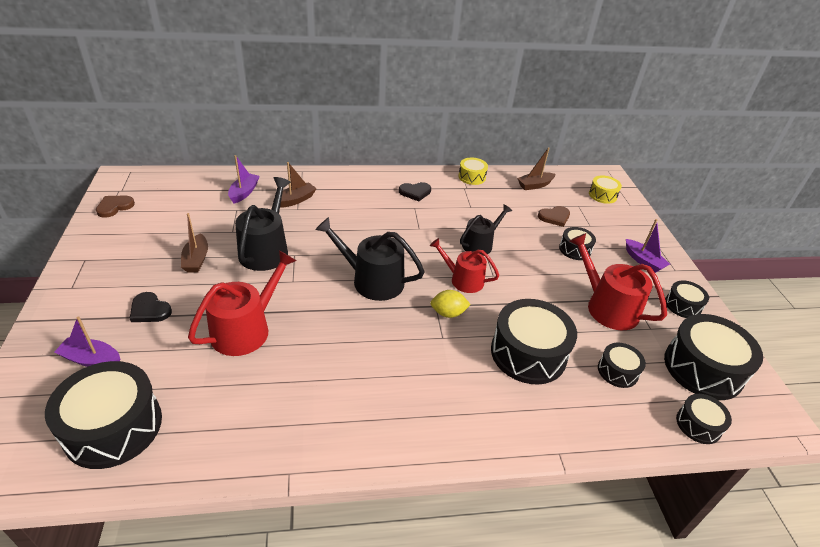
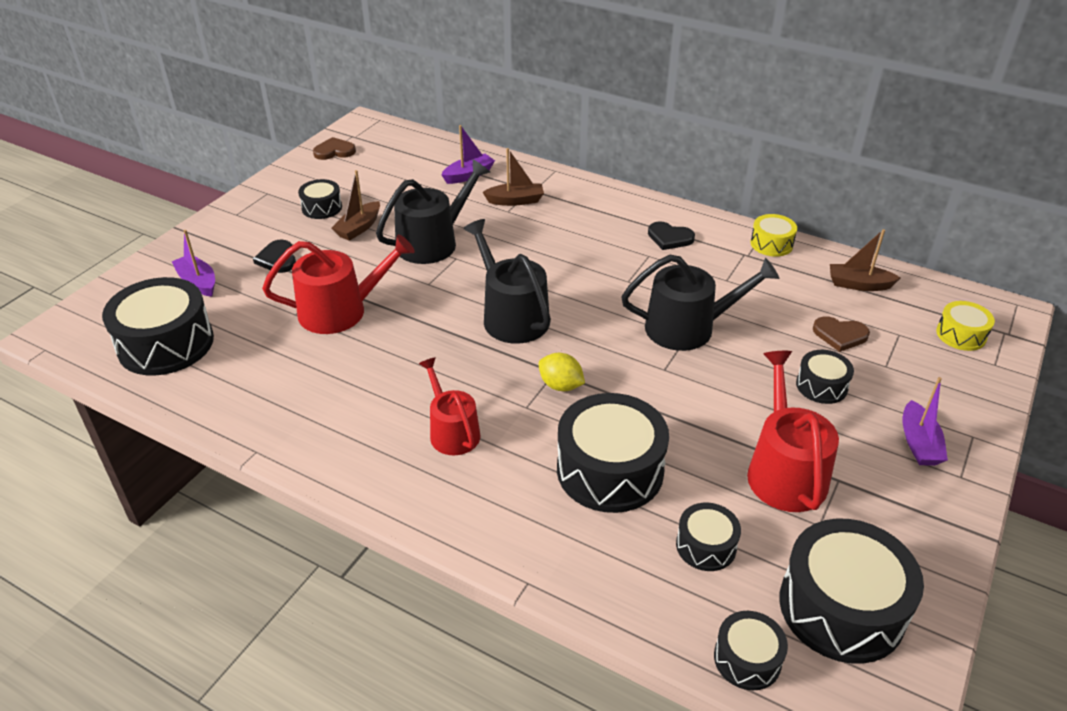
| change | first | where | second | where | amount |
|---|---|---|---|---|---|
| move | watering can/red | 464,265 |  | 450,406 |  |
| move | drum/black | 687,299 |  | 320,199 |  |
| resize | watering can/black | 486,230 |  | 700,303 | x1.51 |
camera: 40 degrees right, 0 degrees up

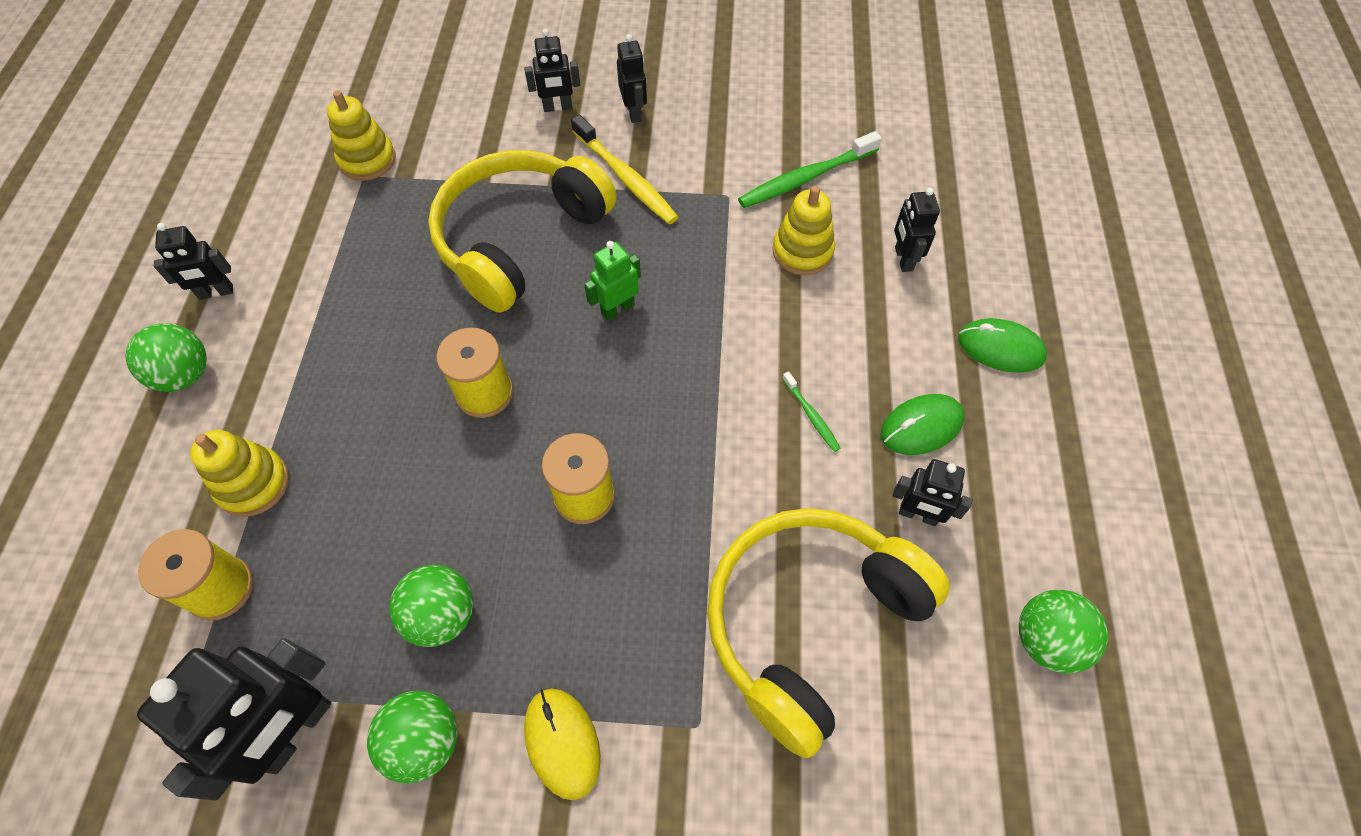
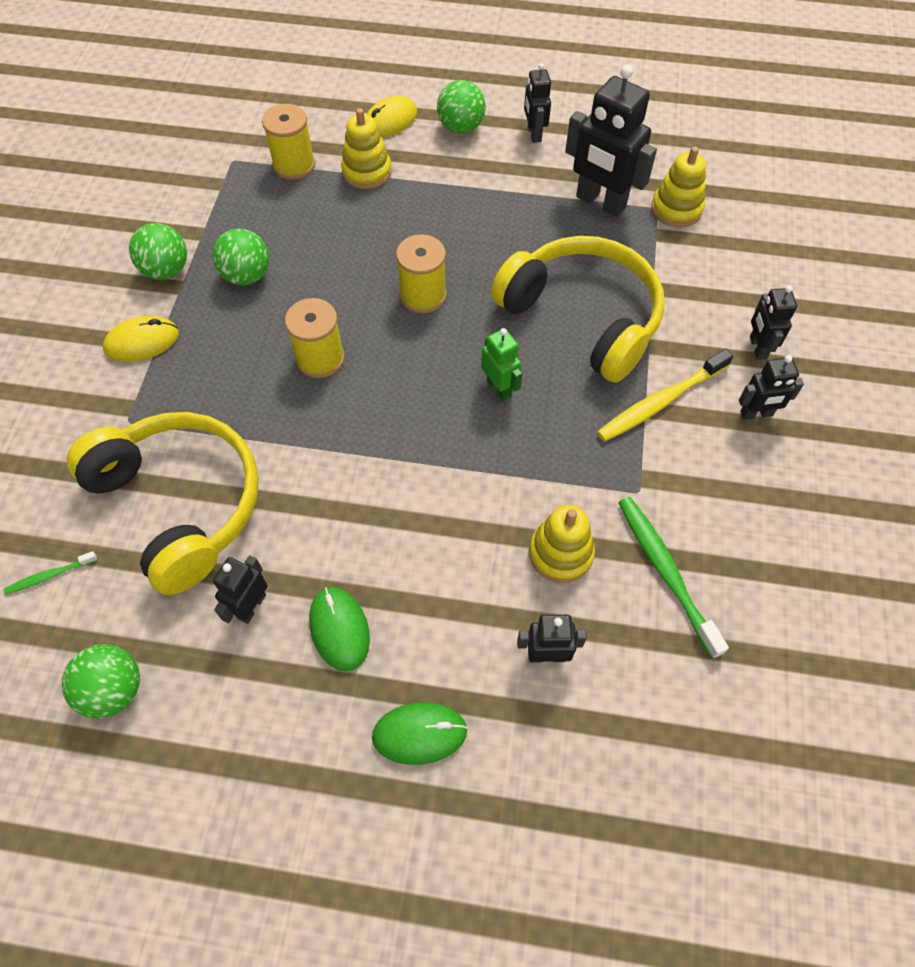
| change | first | where | second | where | amount |
|---|---|---|---|---|---|
| insert |  |  | mouse/yellow | 391,117 |  |
| move | robot/black | 234,719 |  | 611,141 |  |
| move | toothbrush/green | 811,411 |  | 51,573 |  |
| rotate | mouse/green | 1002,345 |  | 420,733 | 60 degrees clockwise |
camera: 95 degrees right, 0 degrees up

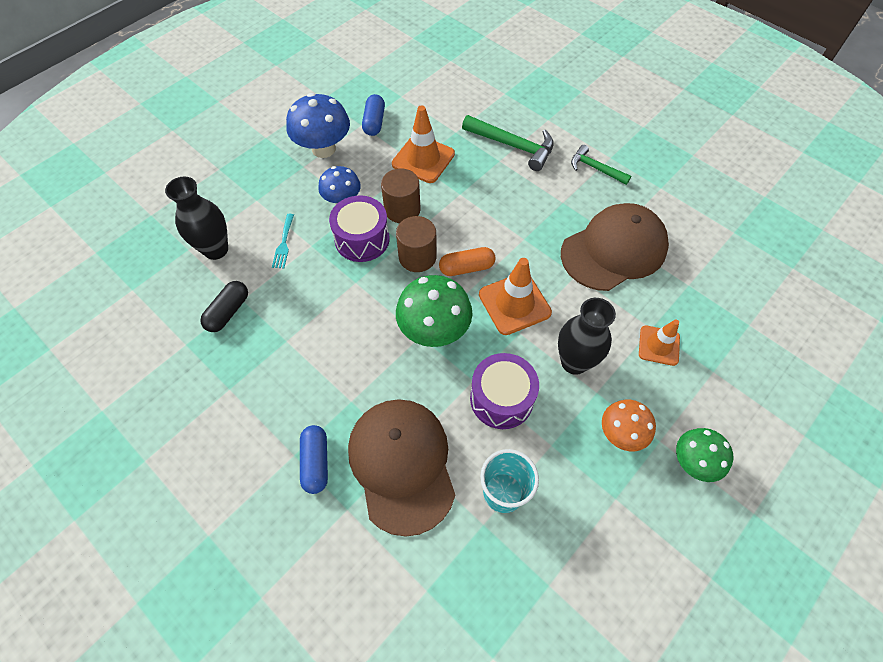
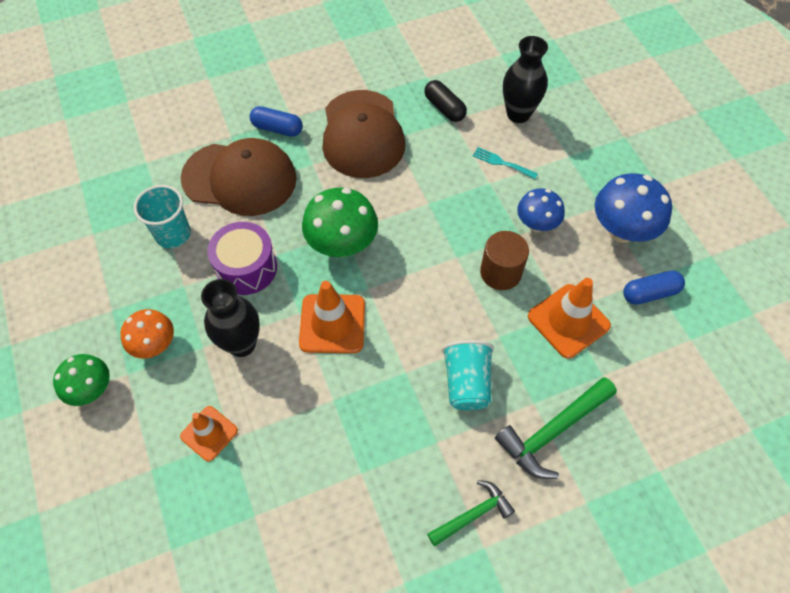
| change | first | where | second | where | amount |
|---|---|---|---|---|---|
| delete | drum/purple | 359,228 |  |  |  |
| delete | cylinder/brown | 416,244 |  |  |  |
| delete | capsule/orange | 467,261 |  |  |  |
| insert |  |  | cup/turquoise | 468,375 |  |
| move | cap/brown | 615,247 |  | 363,134 |  |
| rotate | capsule/blue | 373,115 |  | 654,288 | 45 degrees counterclockwise |
camera: 115 degrees right, 0 degrees up

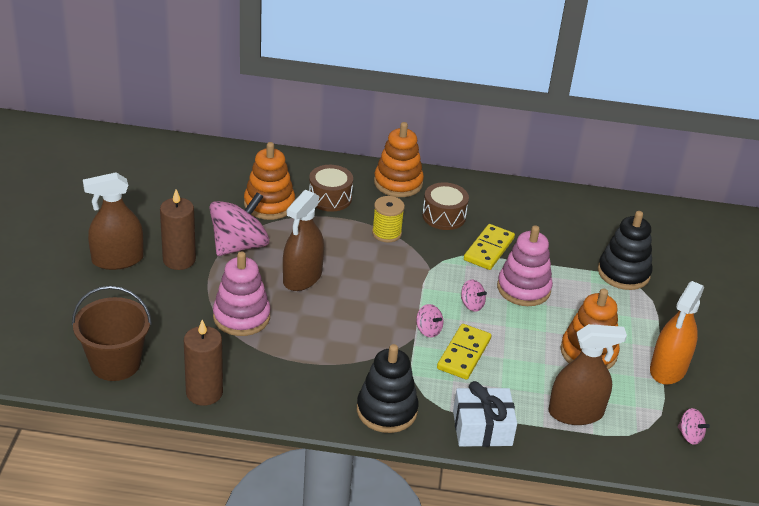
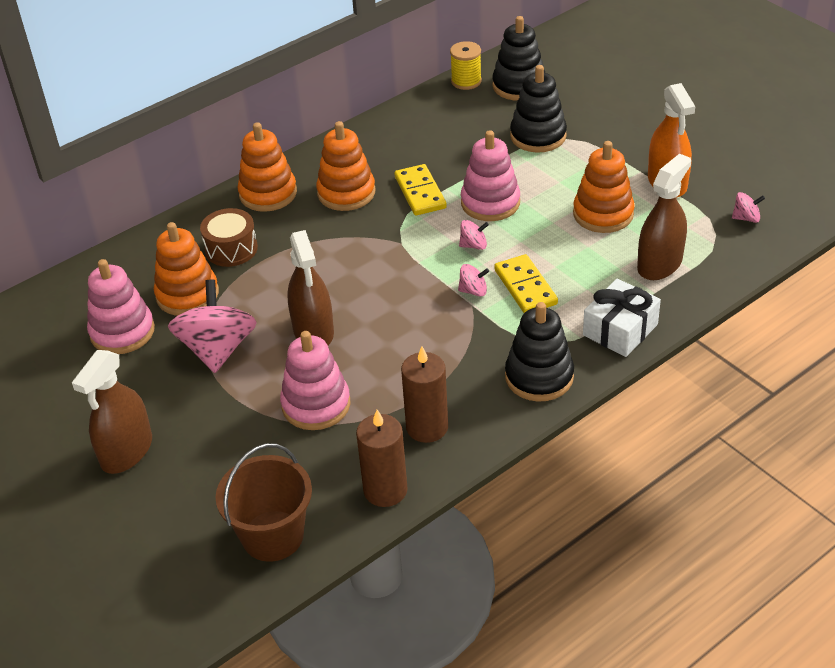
| change | first | where | second | where | amount |
|---|---|---|---|---|---|
| insert |  |  | stacking toy/pink | 121,306 |  |
| insert |  |  | stacking toy/black | 518,58 |  |
| move | candle/brown | 178,229 |  | 424,394 |  |
| move | spool/yellow | 388,219 |  | 466,65 |  |
| replace | drum/brown | 445,206 | stacking toy/orange | 345,166 |  |
camera: 40 degrees left, 5 degrees up

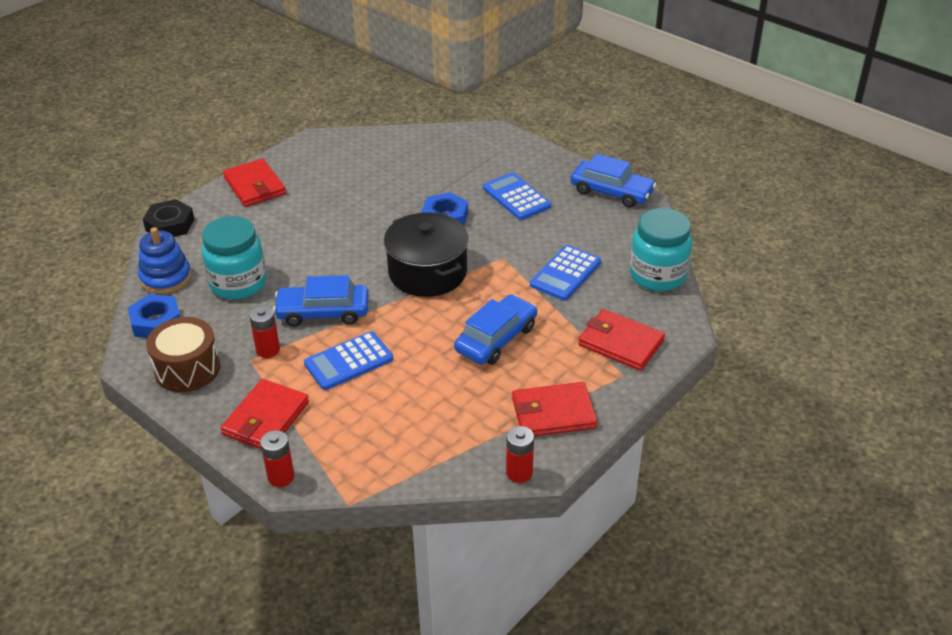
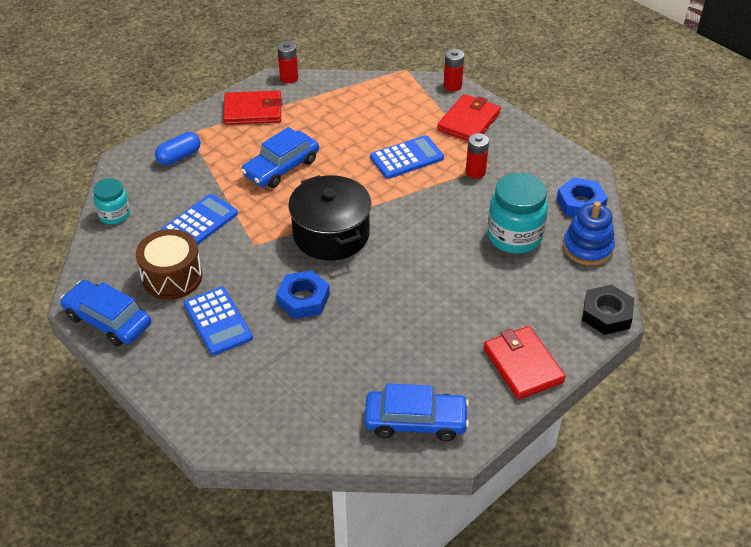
| change | first | where | second | where | amount |
|---|---|---|---|---|---|
| move | drum/brown | 183,354 |  | 169,264 |  |
| move | car/blue | 321,301 |  | 416,412 |  |
| replace | wallet/red | 621,340 | capsule/blue | 178,148 |  |
| resize | jar/turquoise | 661,249 |  | 111,201 | x0.59 |
camera: 175 degrees left, 5 degrees up

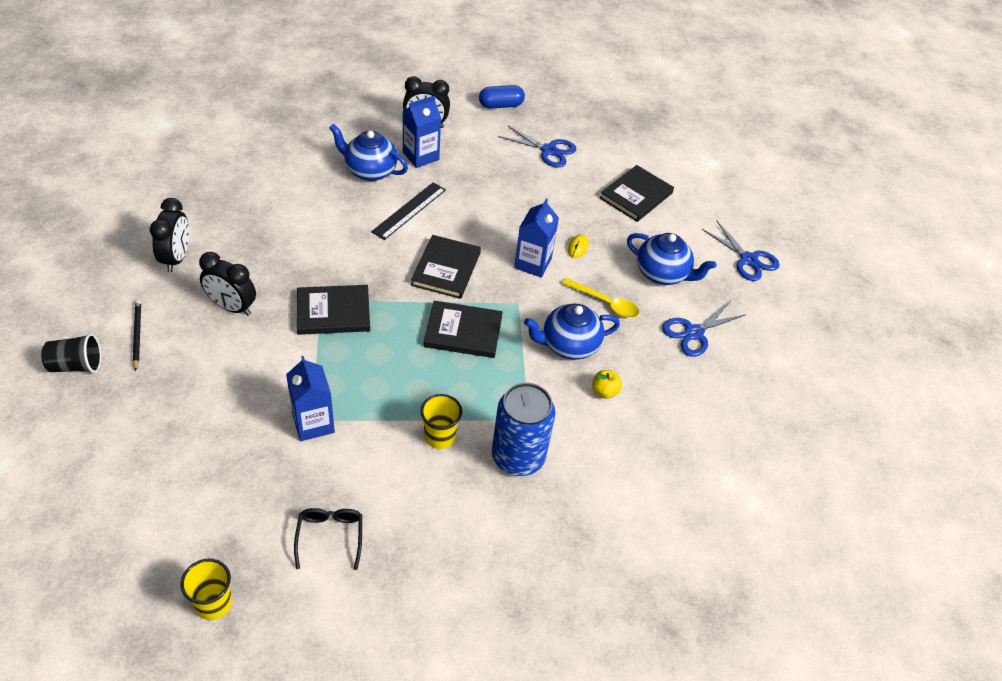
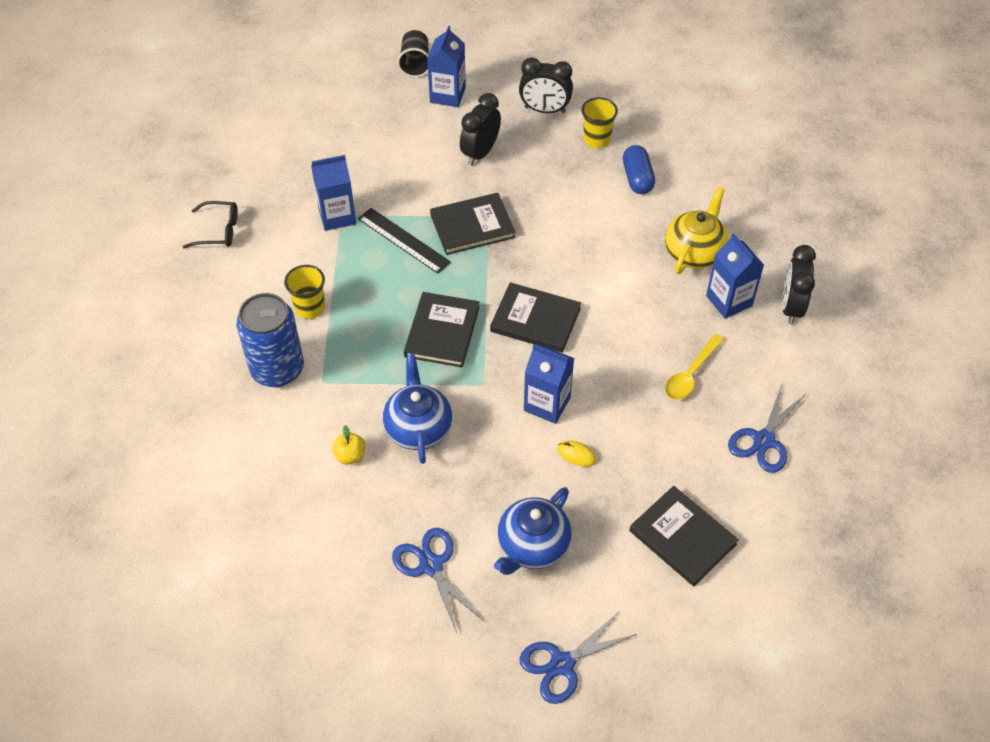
| change | first | where | second | where | amount |
|---|---|---|---|---|---|
| move | cup/yellow | 206,589 |  | 599,122 |  |
| move | ruler/black | 408,211 |  | 404,241 |  |
| move | capsule/blue | 502,97 |  | 639,169 |  |
| move | spoon/yellow | 600,298 |  | 694,367 |  |
| replace | pencil/black | 137,335 | carton/blue | 446,66 |  |
| recolor | teapot/blue | 368,152 | teapot/yellow | 697,230 |  |
| rotate | book/black | 333,310 |  | 472,224 | 75 degrees clockwise |
camera: 100 degrees right, 5 degrees up

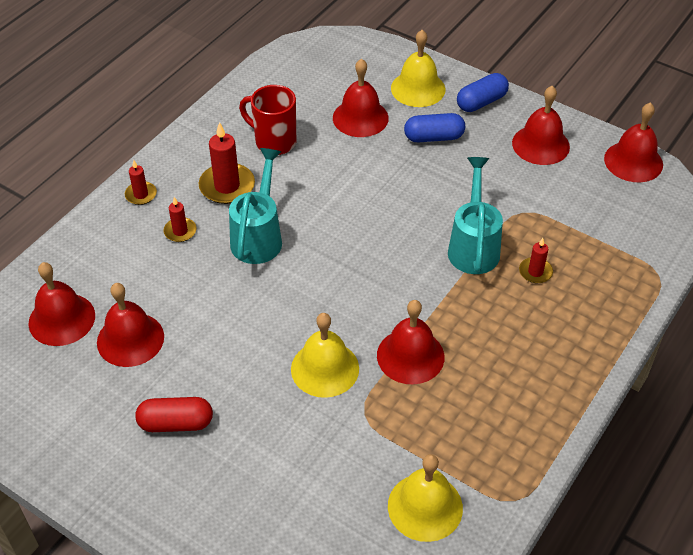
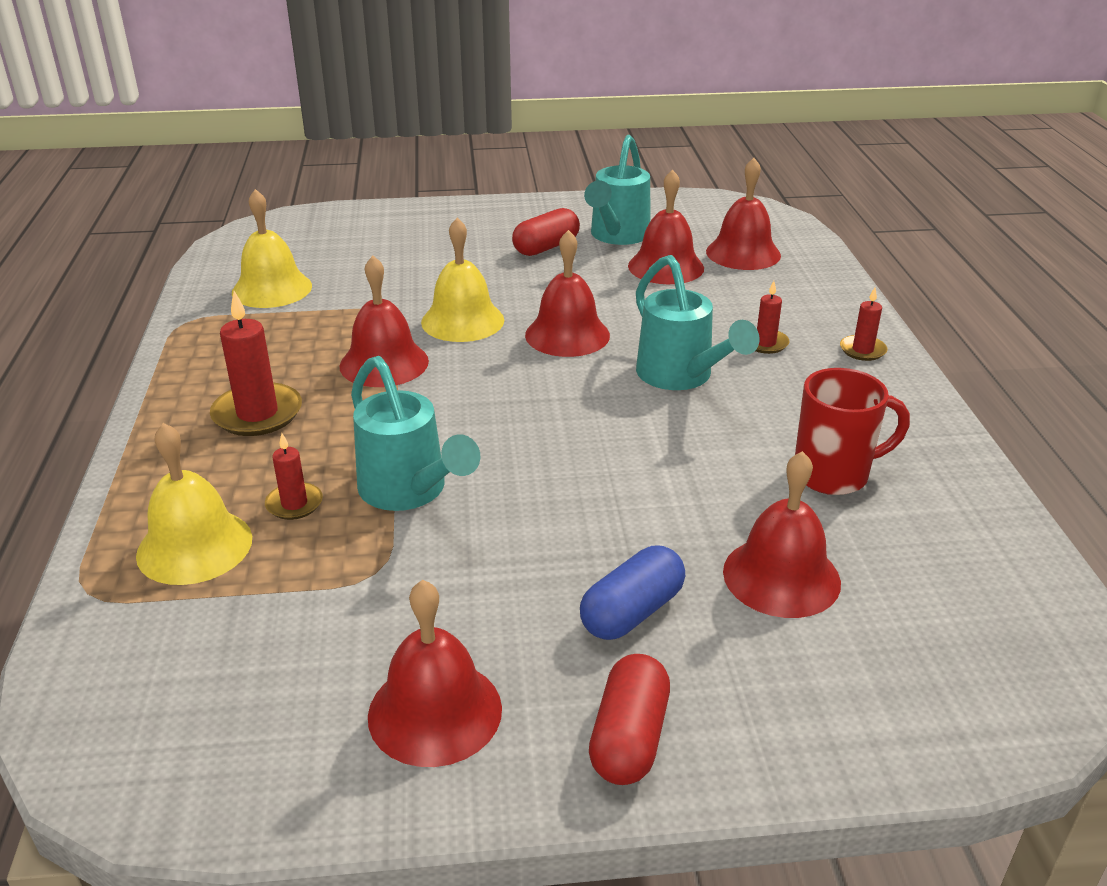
| change | first | where | second | where | amount |
|---|---|---|---|---|---|
| insert |  |  | watering can/turquoise | 617,190 |  |
| move | candle/red | 227,163 |  | 256,363 |  |
| move | bell/yellow | 418,68 |  | 194,504 |  |
| move | bell/red | 633,142 |  | 567,293 |  |
| recolor | capsule/blue | 483,92 | capsule/red | 629,719 |  |
camera: 140 degrees right, 15 degrees down

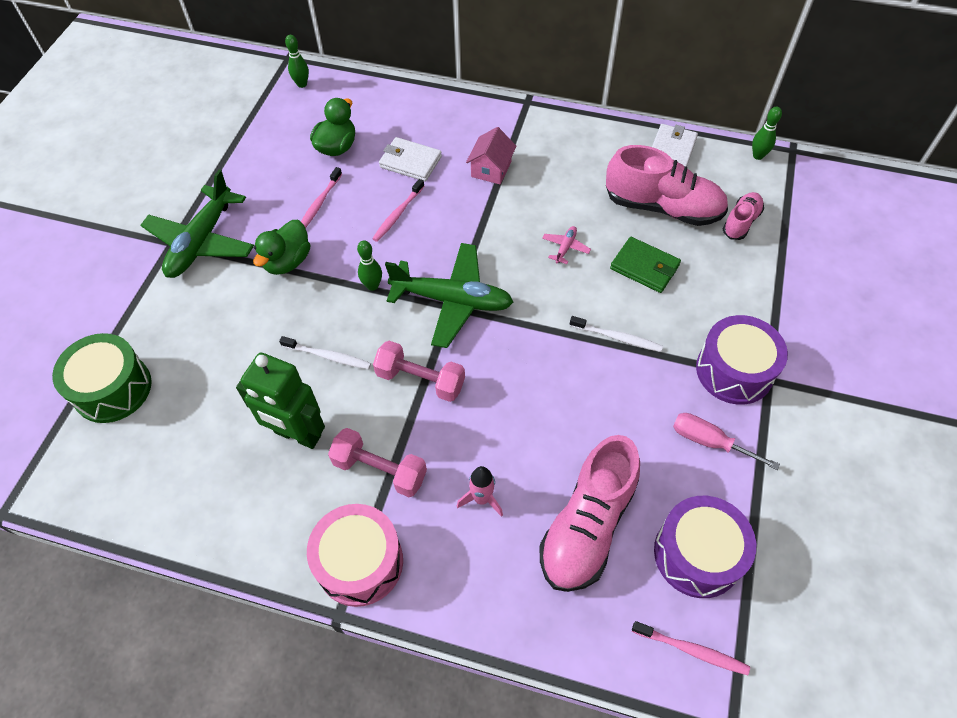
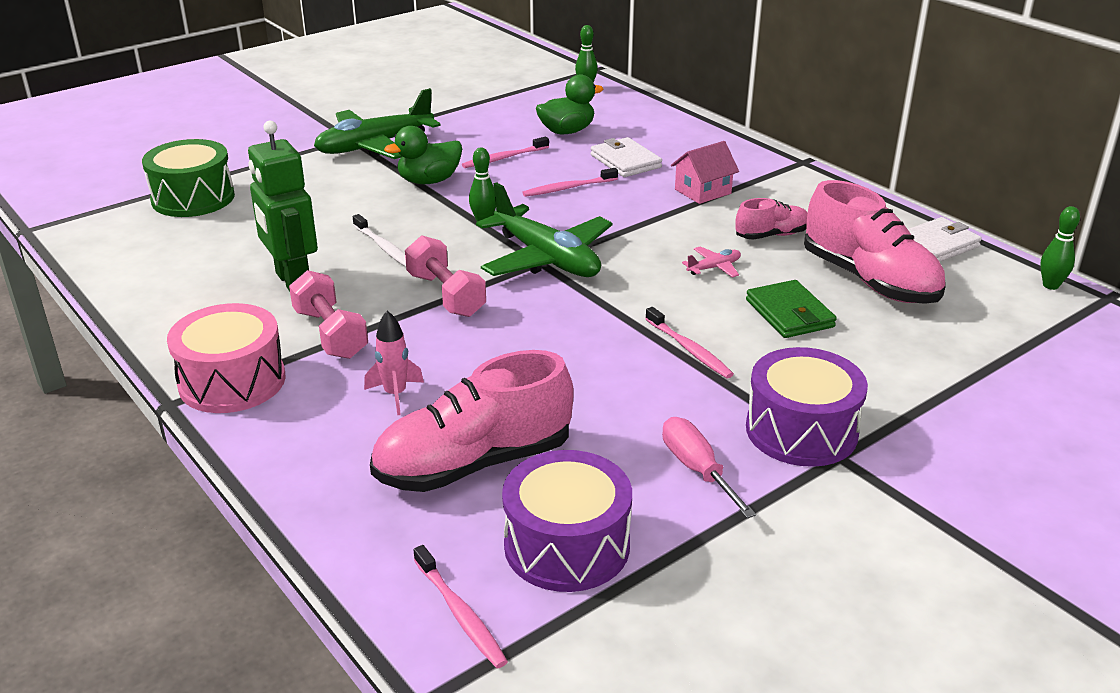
| change | first | where | second | where | amount |
|---|---|---|---|---|---|
| move | shoe/pink | 743,216 |  | 771,219 |  |
| recolor | toothbrush/white | 616,334 | toothbrush/pink | 689,342 |  |
camera: 35 degrees right, 25 degrees down

